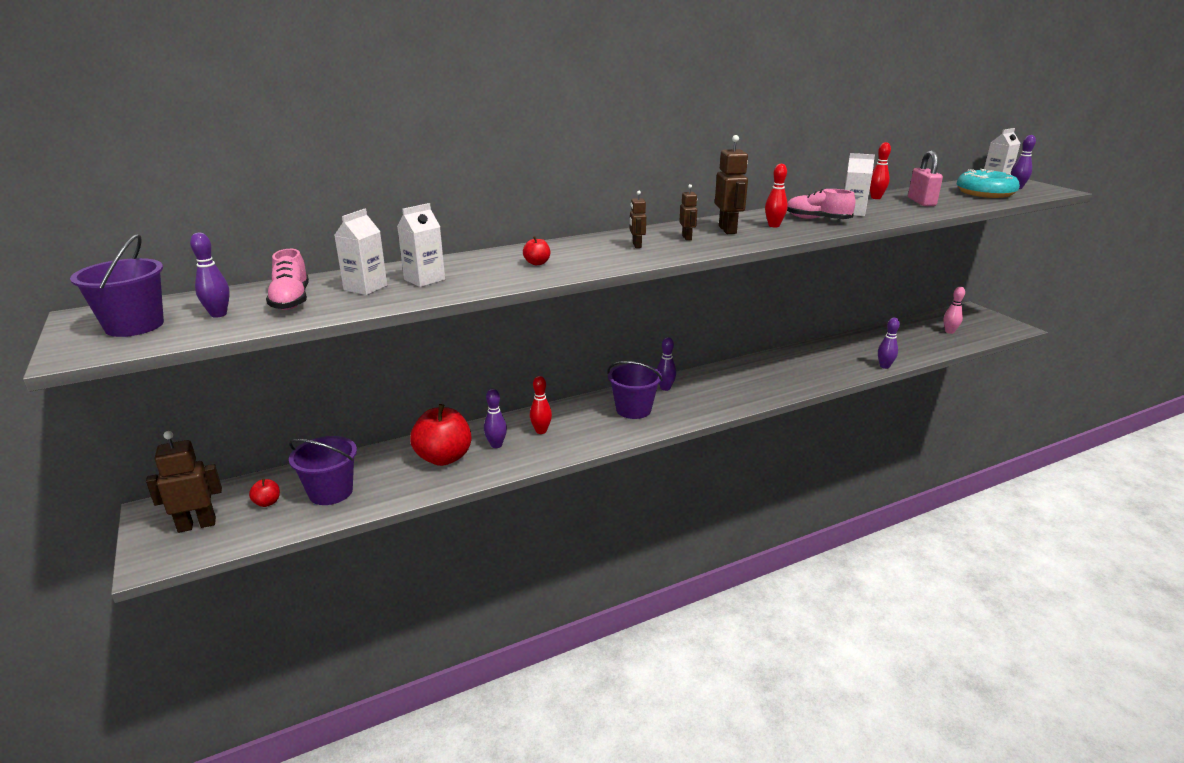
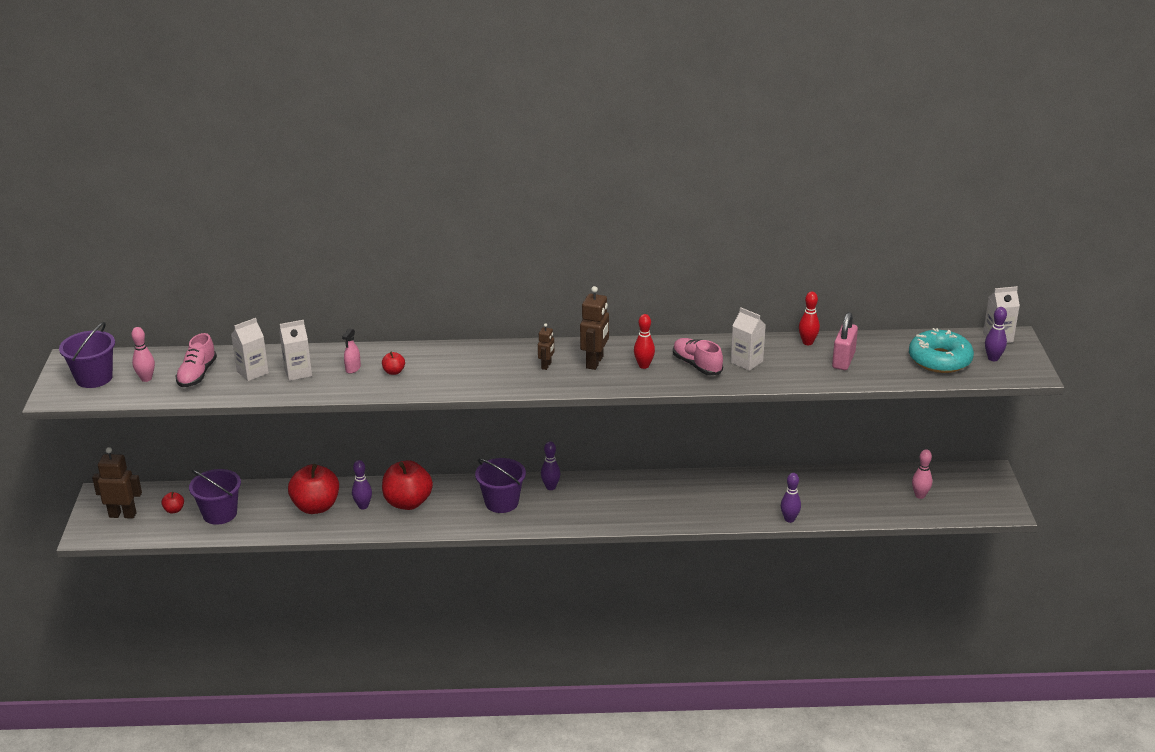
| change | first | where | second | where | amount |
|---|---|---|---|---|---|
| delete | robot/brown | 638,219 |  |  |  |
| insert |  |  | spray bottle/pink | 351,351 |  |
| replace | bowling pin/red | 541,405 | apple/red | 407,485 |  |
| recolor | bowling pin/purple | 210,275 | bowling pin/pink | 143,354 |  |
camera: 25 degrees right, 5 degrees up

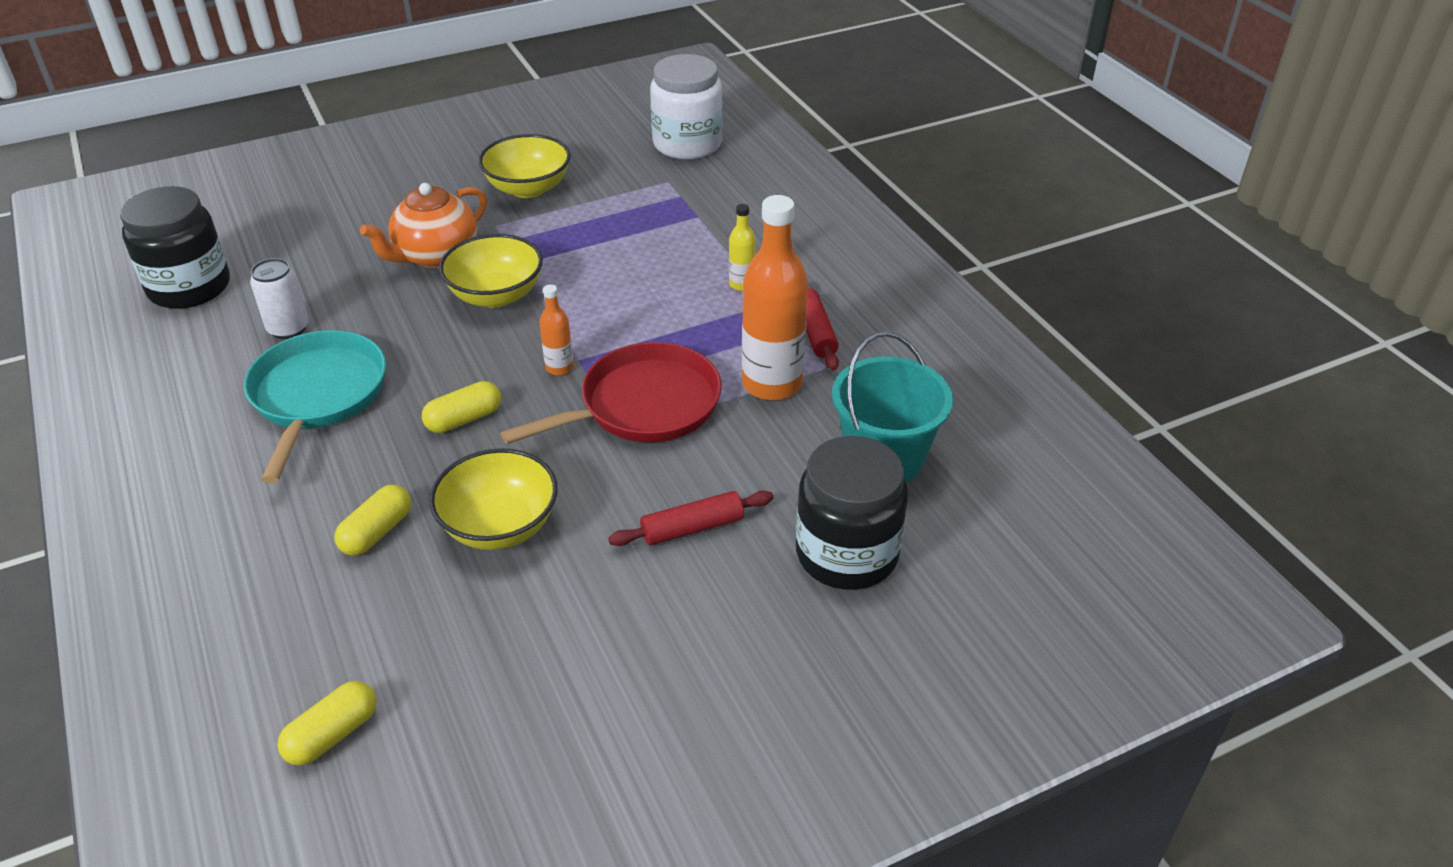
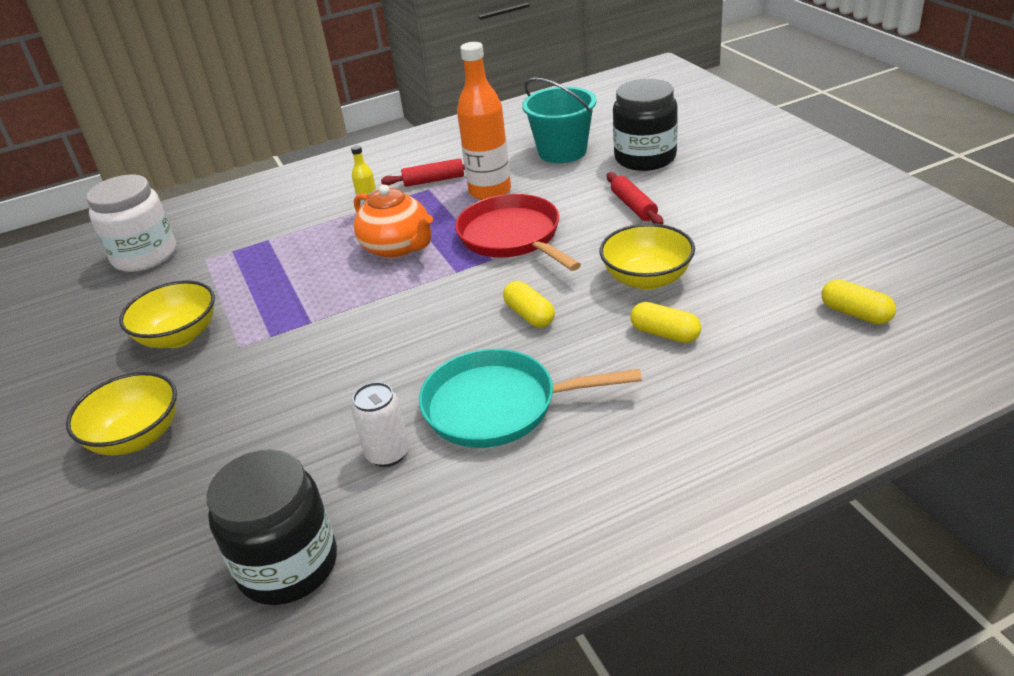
| change | first | where | second | where | amount |
|---|---|---|---|---|---|
| delete | bottle/orange | 556,330 |  |  |  |
| move | teapot/orange | 423,225 |  | 393,222 |  |
| move | bowl/yellow | 491,271 |  | 121,414 |  |
camera: 85 degrees left, 5 degrees down

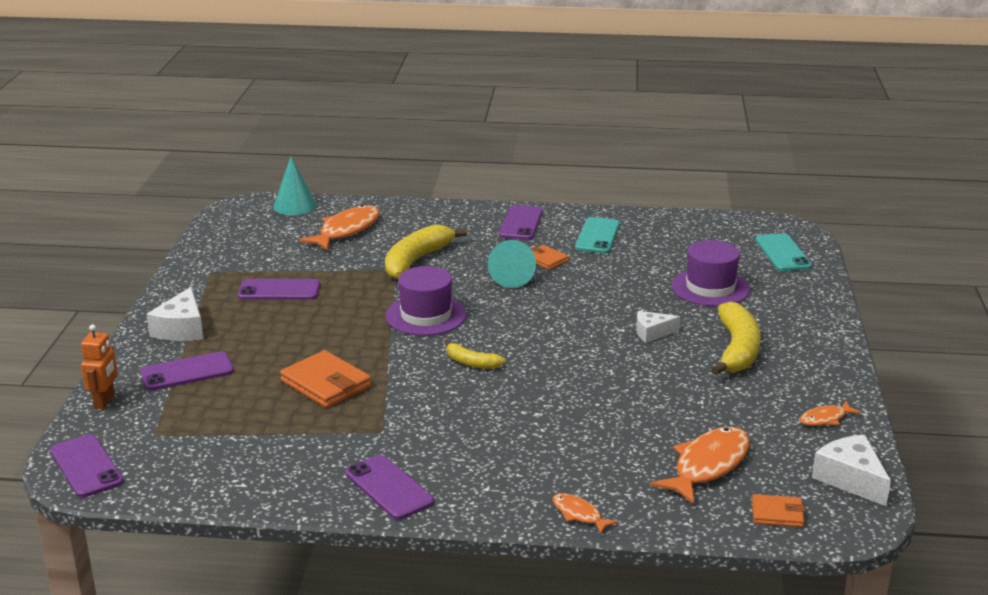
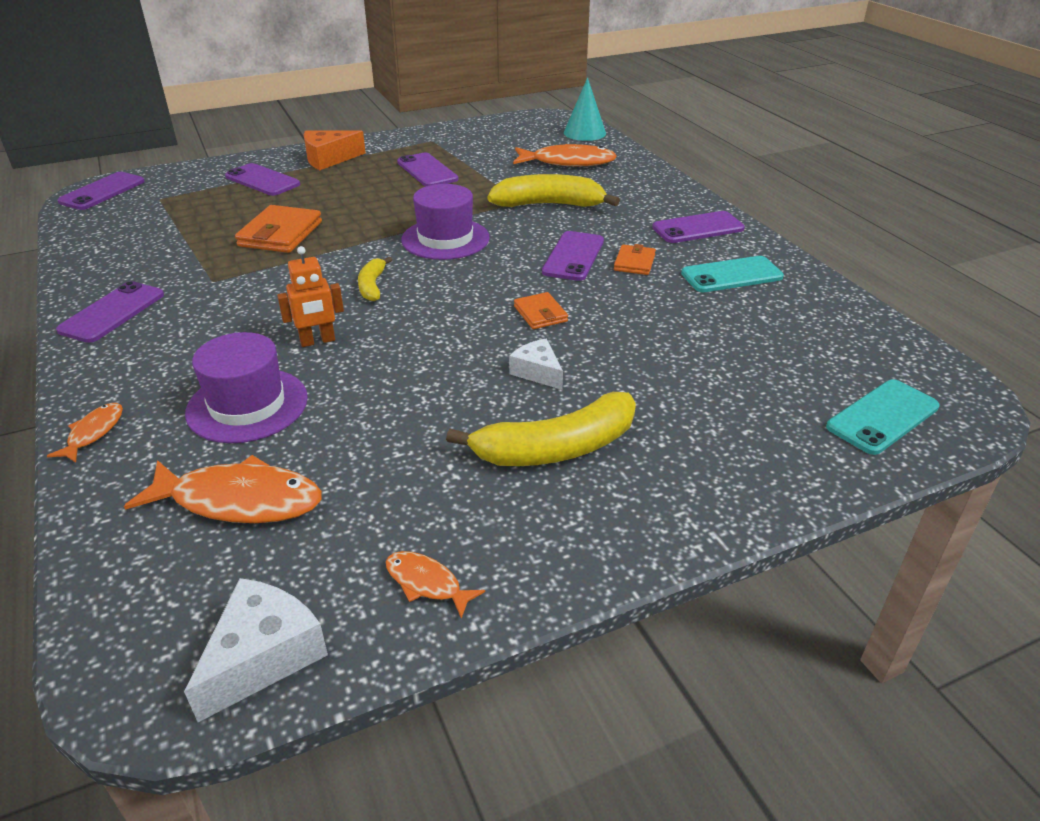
| change | first | where | second | where | amount |
|---|---|---|---|---|---|
| move | robot/orange | 99,366 |  | 310,296 |  |
| move | hat/purple | 710,273 |  | 246,387 |  |
| move | wallet/orange | 778,510 |  | 541,310 |  |
| replace | cone/turquoise | 512,264 | phone/purple | 573,256 |  |
| recolor | cheese/white | 175,314 | cheese/orange | 335,150 |  |
camera: 60 degrees right, 10 degrees up

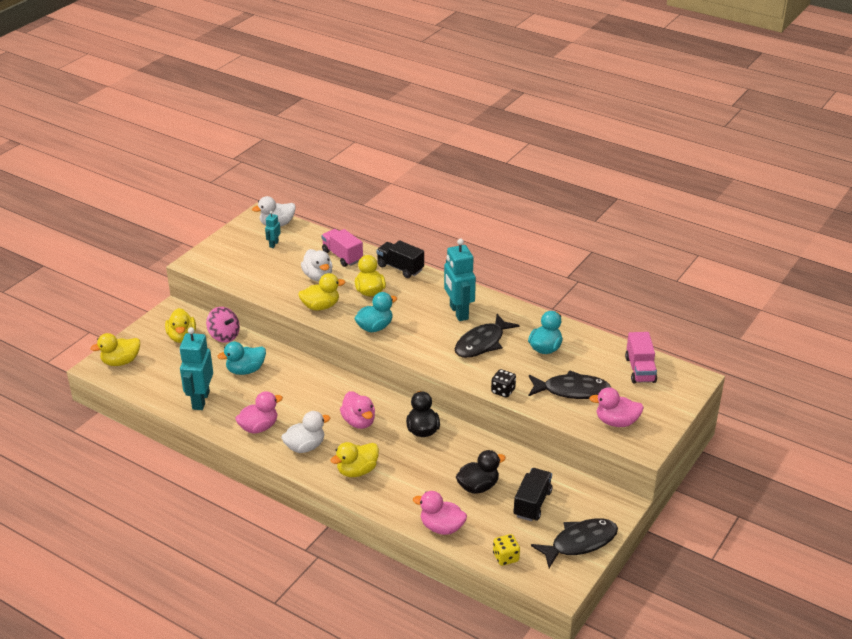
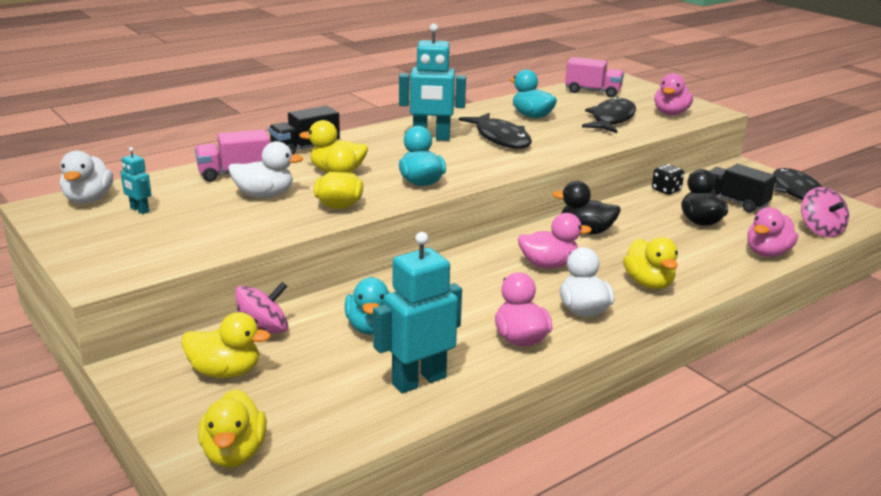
| change | first | where | second | where | amount |
|---|---|---|---|---|---|
| move | dice/black | 503,383 |  | 668,179 |  |
| replace | dice/yellow | 506,550 | spinning top/pink | 825,212 |  |
| rotate | robot/turquoise | 196,368 |  | 417,312 | 120 degrees clockwise |
camera: 70 degrees left, 10 degrees down

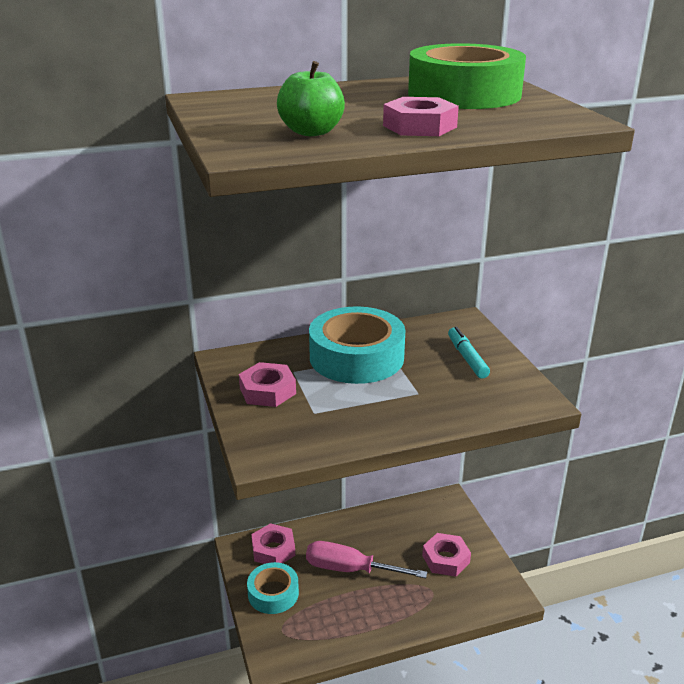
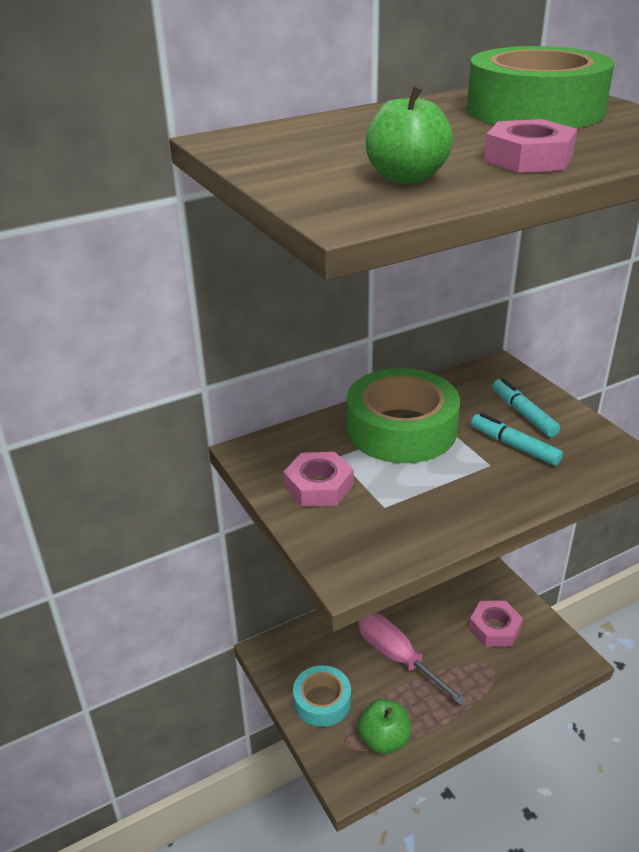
| change | first | where | second | where | amount |
|---|---|---|---|---|---|
| delete | nut/pink | 273,543 |  |  |  |
| insert |  |  | apple/green | 384,726 |  |
| insert |  |  | marker/turquoise | 517,439 |  |
| recolor | tape/turquoise | 357,345 | tape/green | 403,415 |  |
| rotate | screwdriver/pink | 366,559 |  | 413,659 | 45 degrees clockwise |
camera: 10 degrees left, 5 degrees up

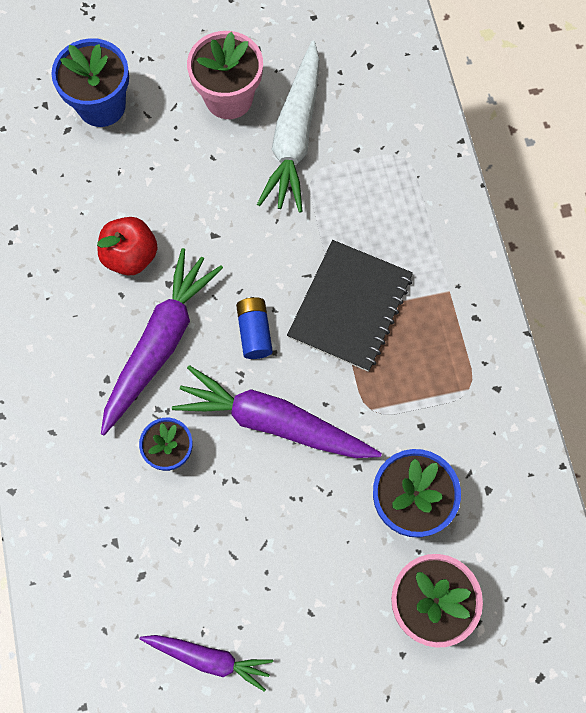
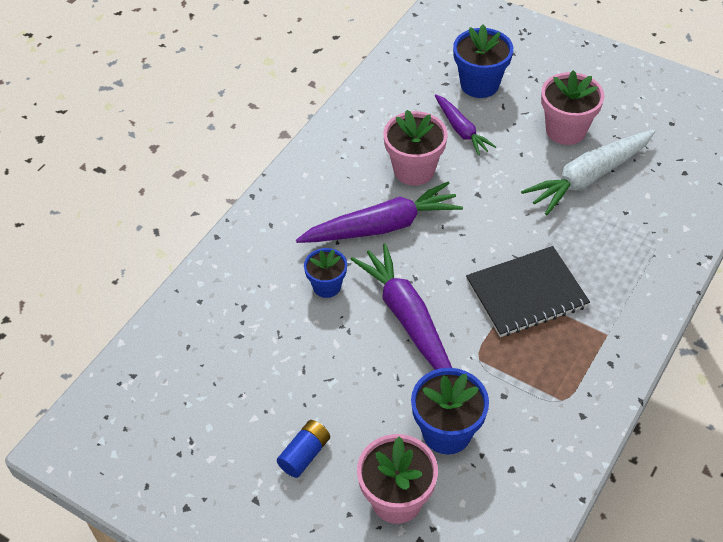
| change | first | where | second | where | amount |
|---|---|---|---|---|---|
| move | carrot/purple | 206,663 |  | 465,125 |  |
| move | battery/blue | 254,328 |  | 303,449 |  |
| replace | apple/red | 127,246 | flower pot/pink | 415,148 |  |
camera: 45 degrees right, 20 degrees down

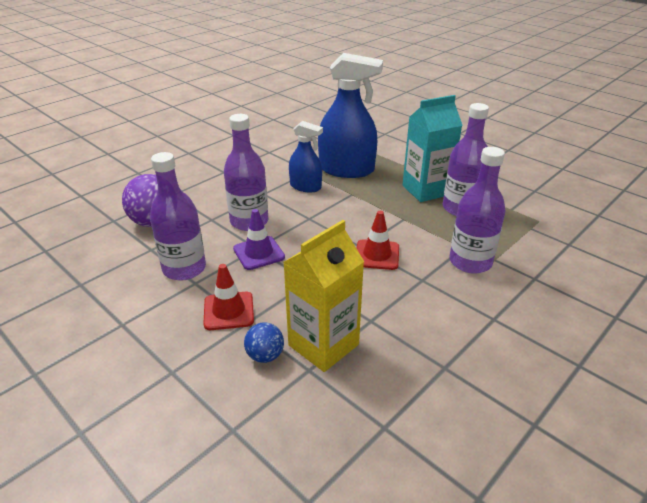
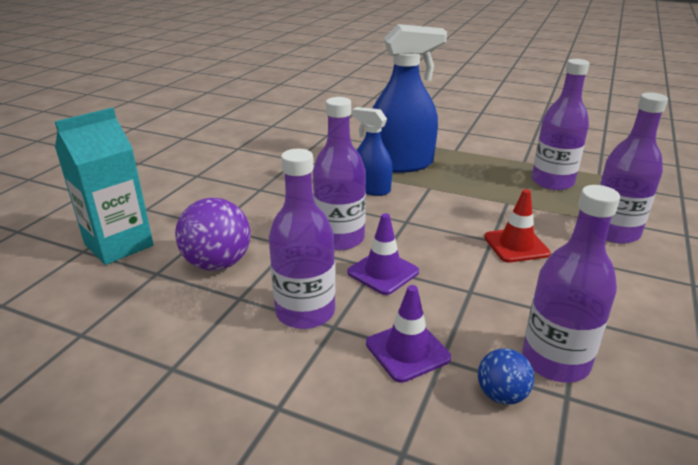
| change | first | where | second | where | amount |
|---|---|---|---|---|---|
| move | carton/turquoise | 433,148 |  | 104,186 |  |
| replace | carton/yellow | 323,296 | bottle/purple | 571,283 |  |
| recolor | traffic cone/red | 228,297 | traffic cone/purple | 408,334 |  |
| rotate | spray bottle/blue | 306,157 |  | 372,151 | 150 degrees counterclockwise |
camera: 20 degrees left, 5 degrees down

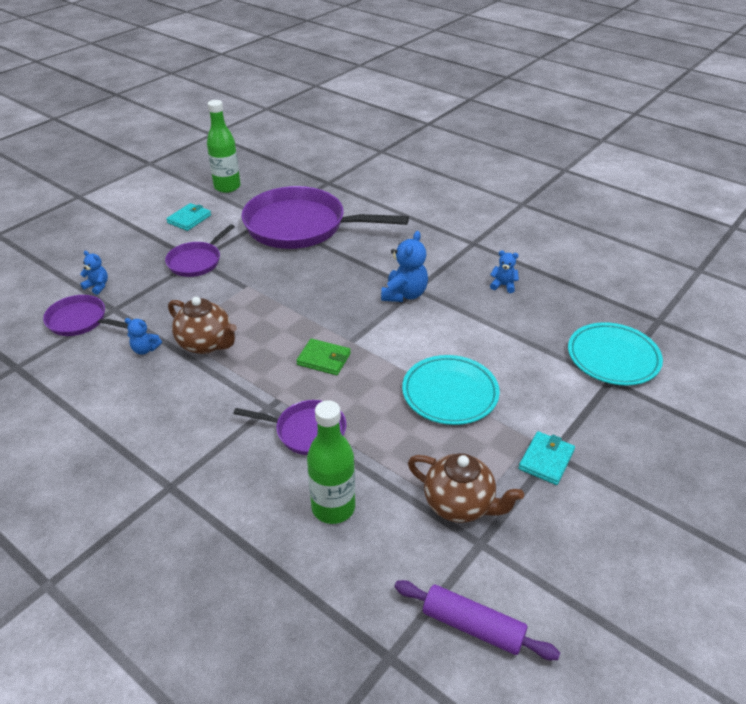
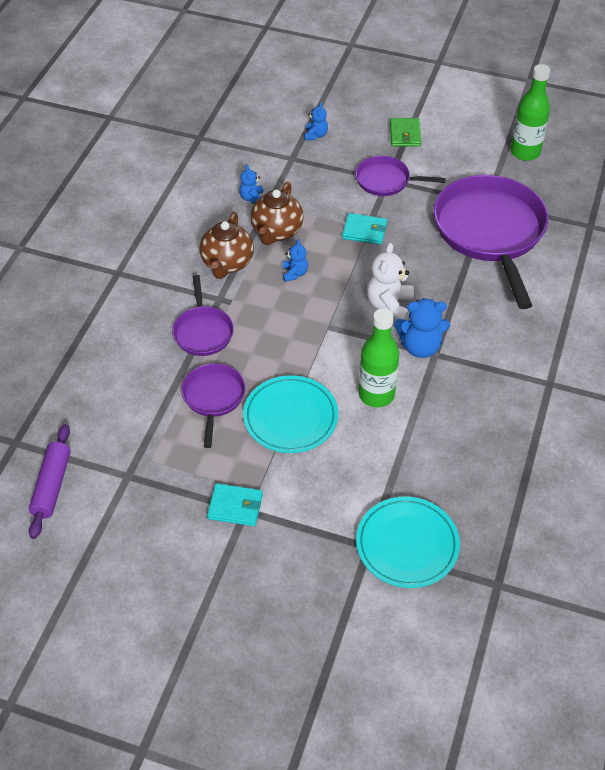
| change | first | where | second | where | amount |
|---|---|---|---|---|---|
| insert |  |  | teddy bear/white | 390,281 |  |
| move | pan/purple | 85,315 |  | 214,405 |  |
| move | wallet/turquoise | 188,217 |  | 364,229 |  |
| move | wallet/green | 323,357 |  | 406,132 |  |
| move | bottle/green | 331,462 |  | 379,357 |  |
| move | teapot/brown | 466,488 |  | 227,245 |  |
| move | teddy bear/blue | 504,271 |  | 295,260 |  |
camera: 70 degrees right, 10 degrees up

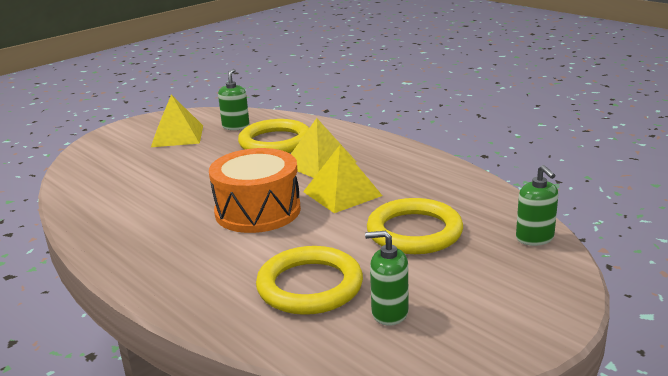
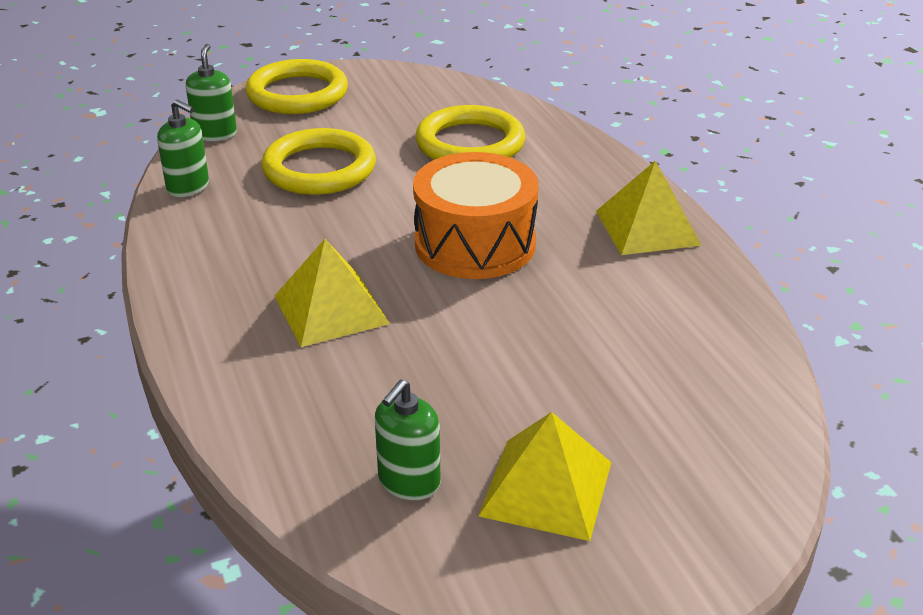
| change | first | where | second | where | amount |
|---|---|---|---|---|---|
| move | ring/yellow | 273,136 |  | 296,86 |  |
| move | pyramid/yellow | 343,179 |  | 649,207 |  |
| move | soap dispenser/green | 387,278 |  | 183,148 |  |
camera: 160 degrees left, 10 degrees up

